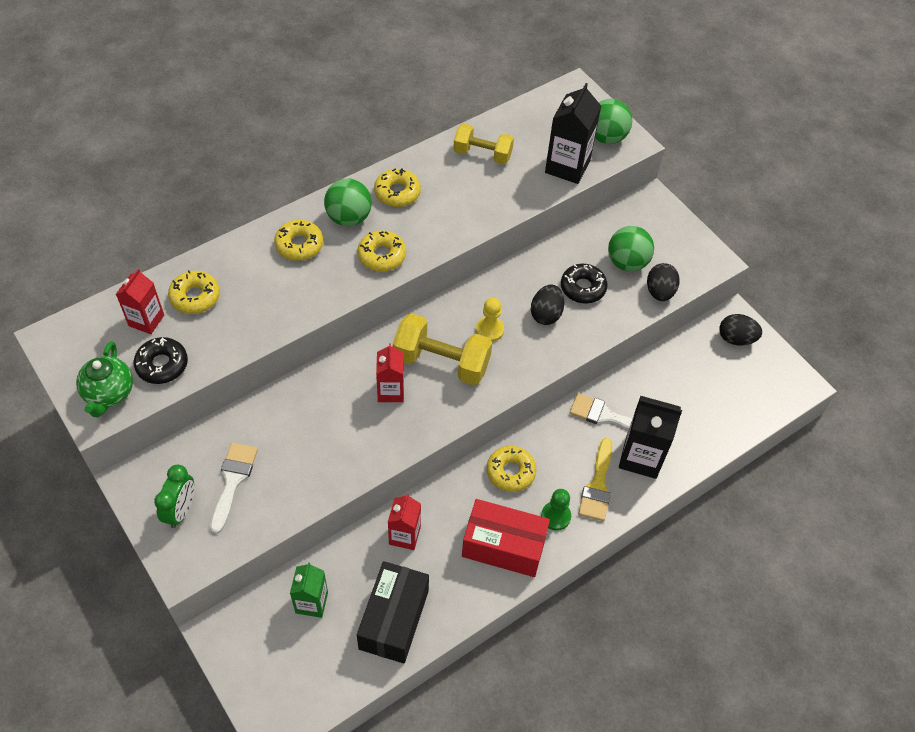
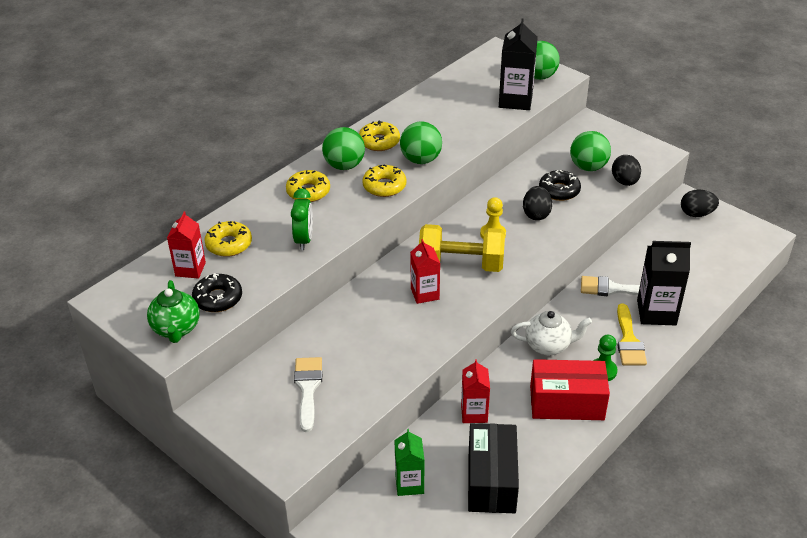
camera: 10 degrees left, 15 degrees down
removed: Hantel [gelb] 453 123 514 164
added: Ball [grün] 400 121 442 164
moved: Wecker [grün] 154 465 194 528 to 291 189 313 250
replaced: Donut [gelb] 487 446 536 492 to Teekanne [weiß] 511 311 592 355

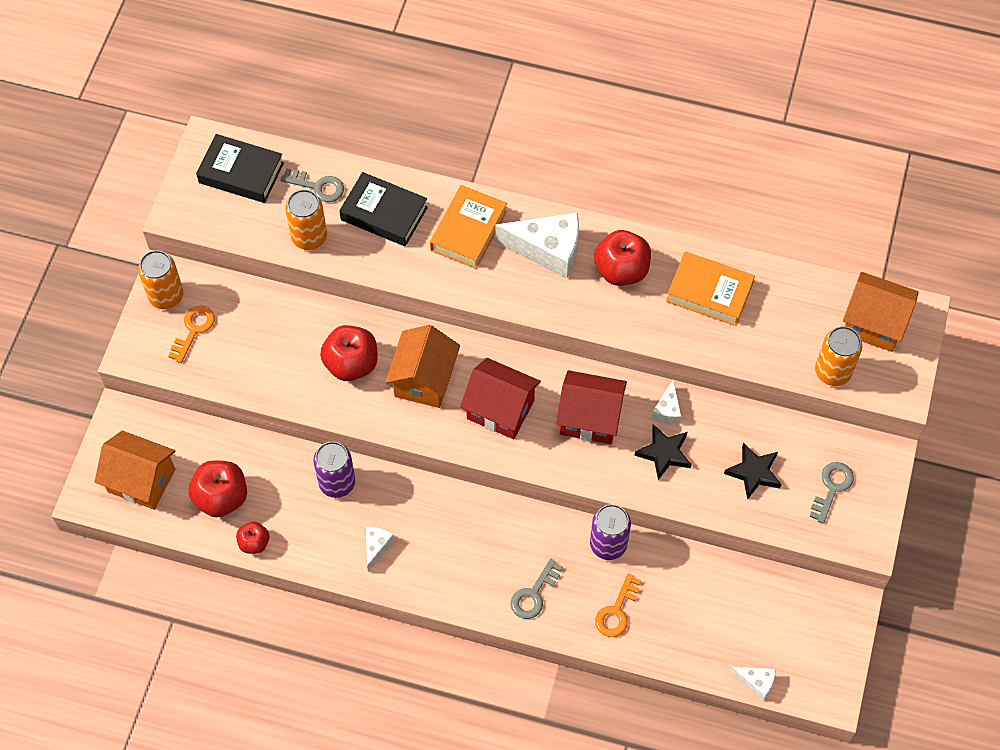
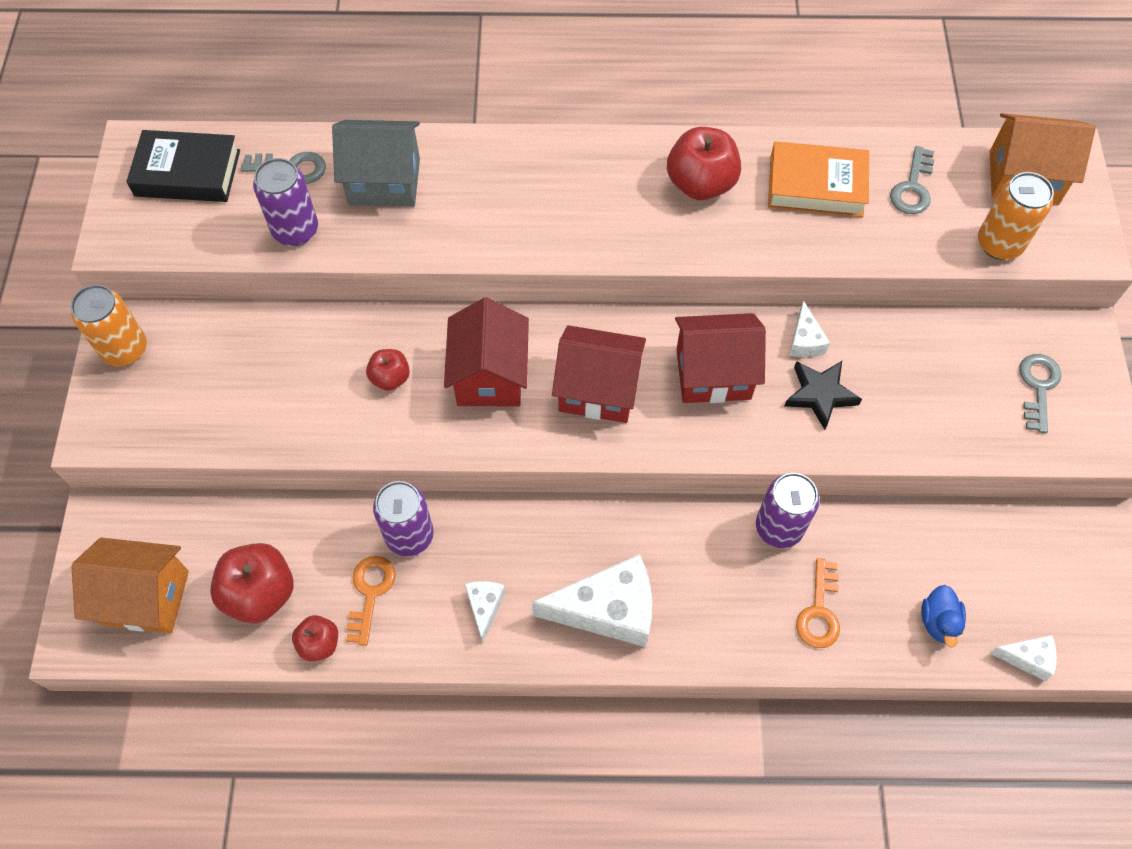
camera: 15 degrees left, 0 degrees up
removed: Buch [orange] 430 185 507 269; Stern [schwarz] 724 443 782 500
added: Ente [blau] 921 585 966 648
moved: Schlüssel [orange] 168 306 215 363 to 346 556 396 646; Käse [weiß] 495 213 579 279 to 532 554 652 647; Schlüssel [grau] 510 559 563 619 to 890 146 935 214
replaced: Buch [schwarz] 339 172 428 246 to Haus [grau] 332 120 420 207
recoloured: Dose [orange] 285 189 327 250 to Dose [lila] 253 158 318 246; Haus [orange] 385 325 460 408 to Haus [rot] 444 297 529 406
resized: Apfel [rot] 320 325 378 381 = 366 349 410 391 x0.56

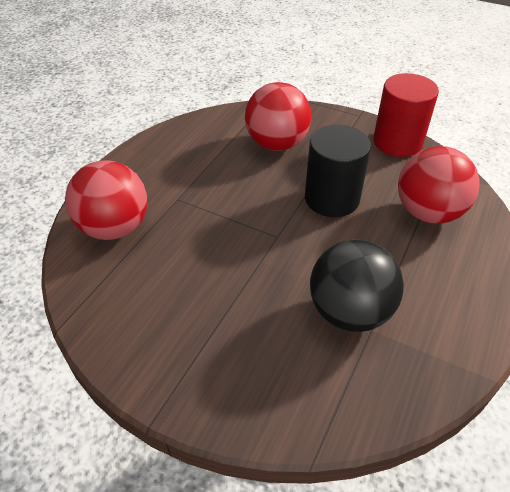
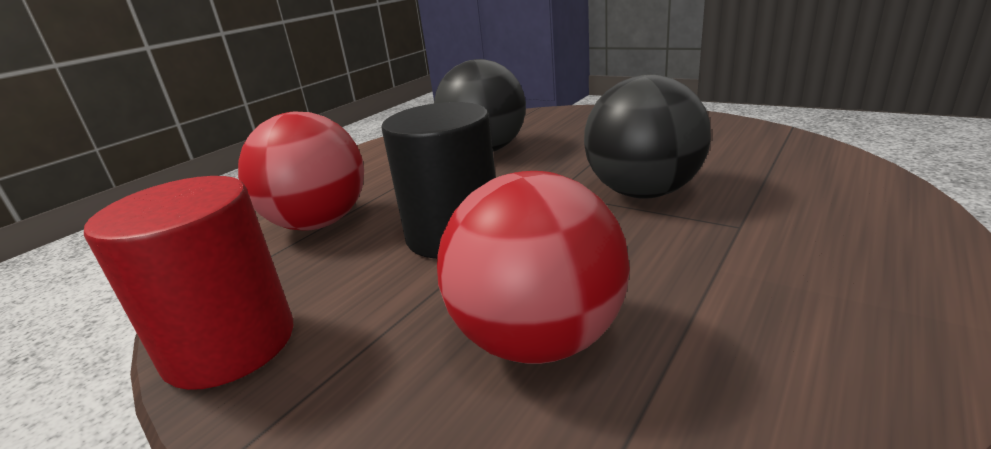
camera: 170 degrees left, 20 degrees down
removed: Ball [rot] 65 160 147 240
added: Ball [schwarz] 584 74 711 199

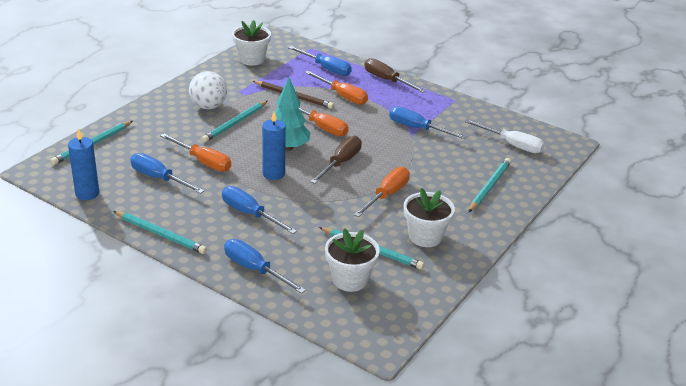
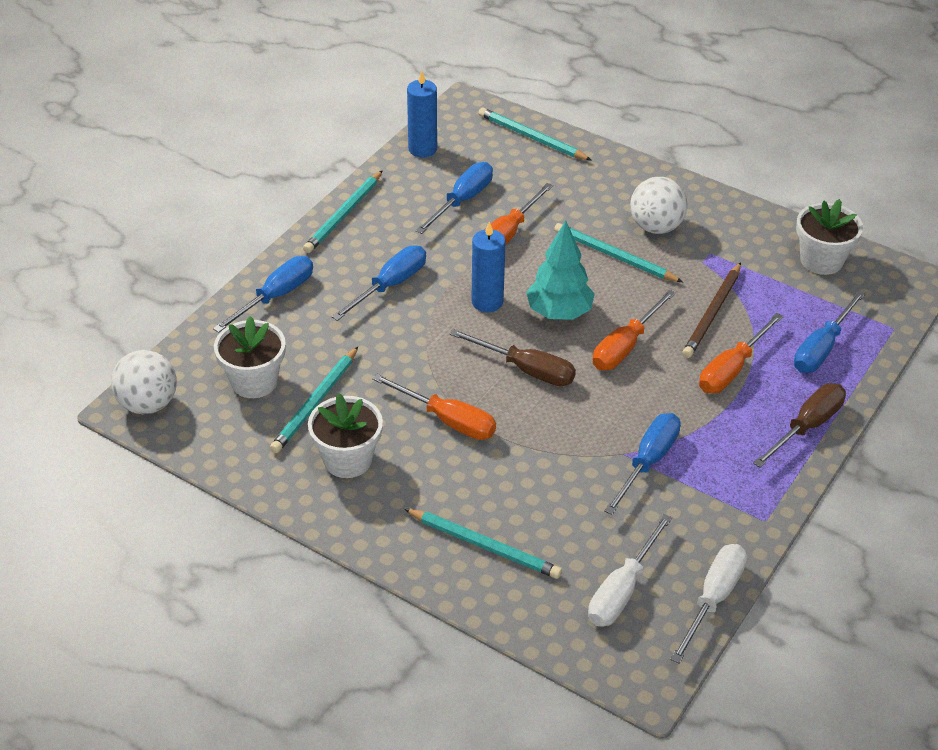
camera: 90 degrees right, 10 degrees up
added: Ball [weiß] 111 350 177 414; Schraubenzieher [weiß] 670 544 747 664

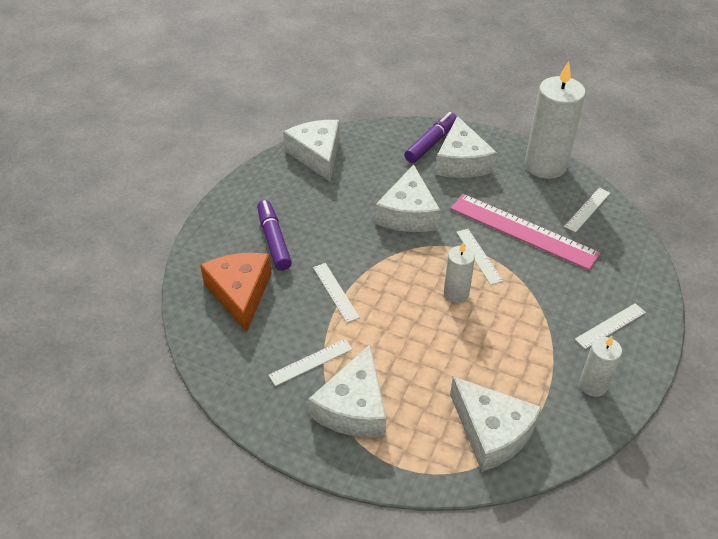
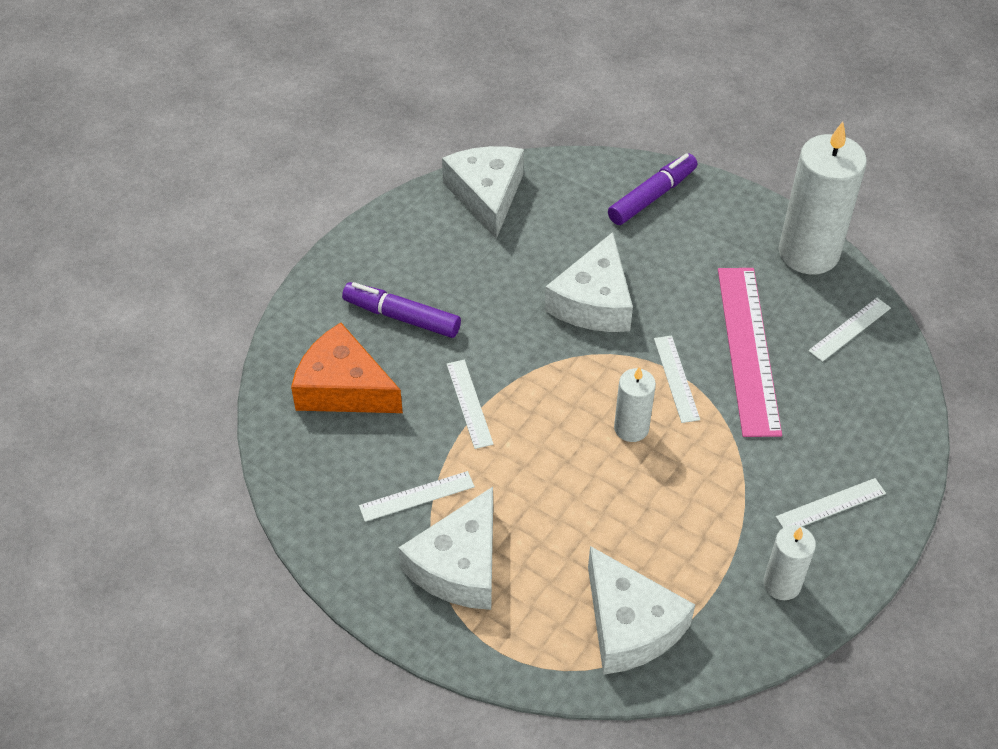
camera: 10 degrees right, 5 degrees up
removed: Käse [weiß] 435 116 497 178
turned: Käse [orange] 200 253 272 332 = 291 323 403 413 60 degrees counterclockwise; Filzstift [lila] 257 200 292 271 = 342 282 461 338 60 degrees counterclockwise; Lineal [rosa] 450 194 600 270 = 718 268 782 437 45 degrees clockwise

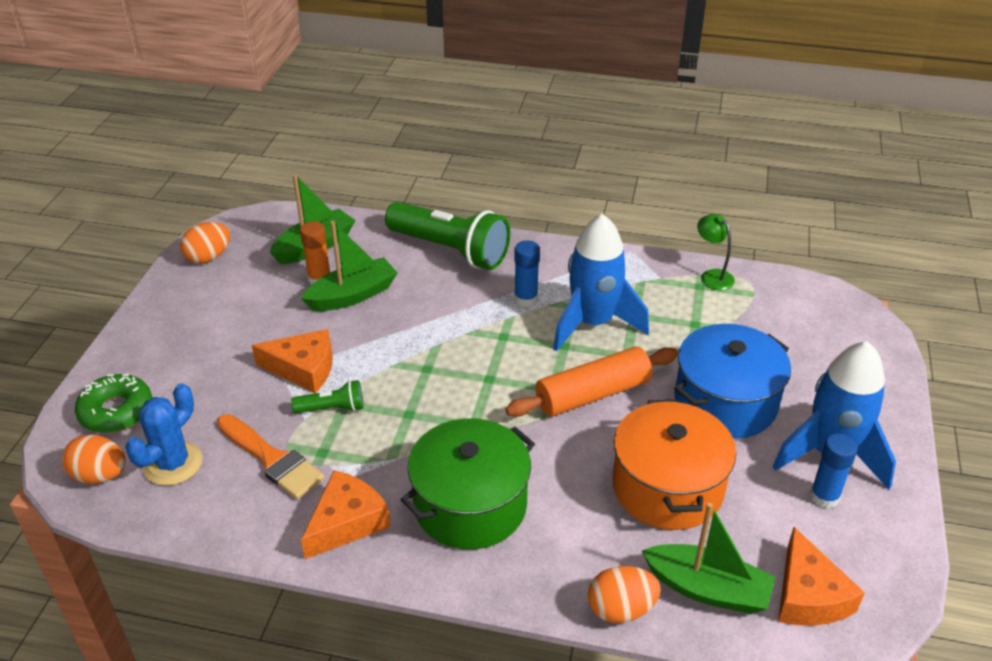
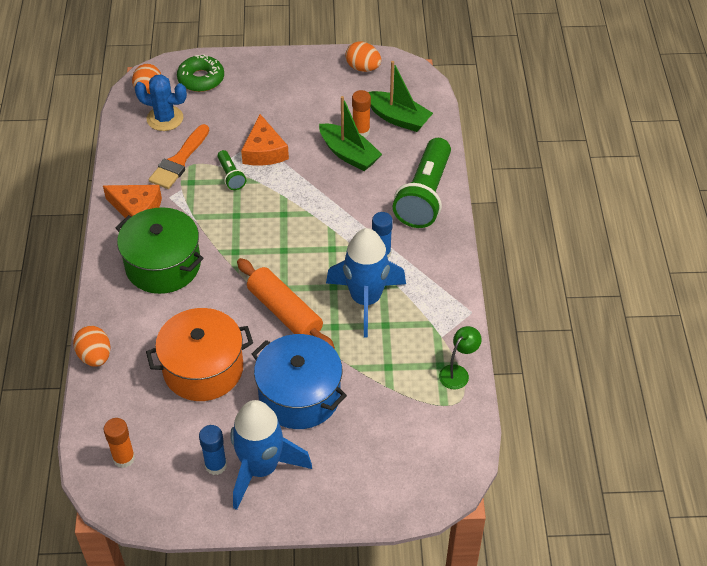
camera: 75 degrees right, 10 degrees up
removed: Boot [grün] 642 503 776 614
replaced: Käse [orange] 778 527 865 626 to Klebestift [orange] 103 418 135 468

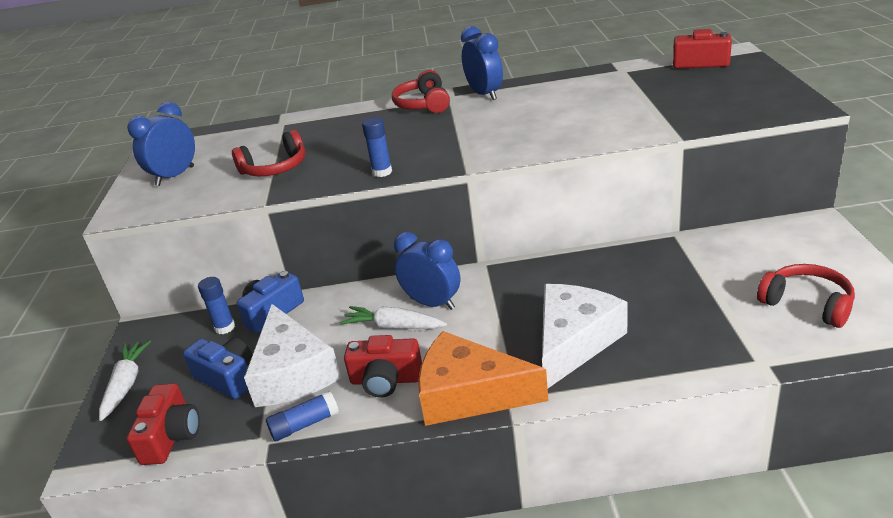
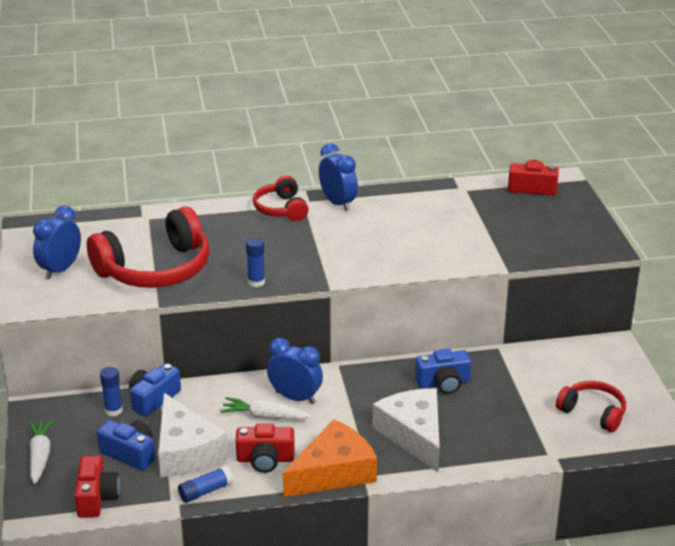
camera: 10 degrees left, 0 degrees up
added: Kamera [blau] 415 349 471 394
turned: Käse [orange] 418 331 548 426 = 283 419 377 498 135 degrees clockwise; Käse [weiß] 542 284 627 388 = 372 388 440 472 45 degrees counterclockwise
resized: Kopfhörer [rot] 232 130 305 176 = 87 206 210 288 x1.83

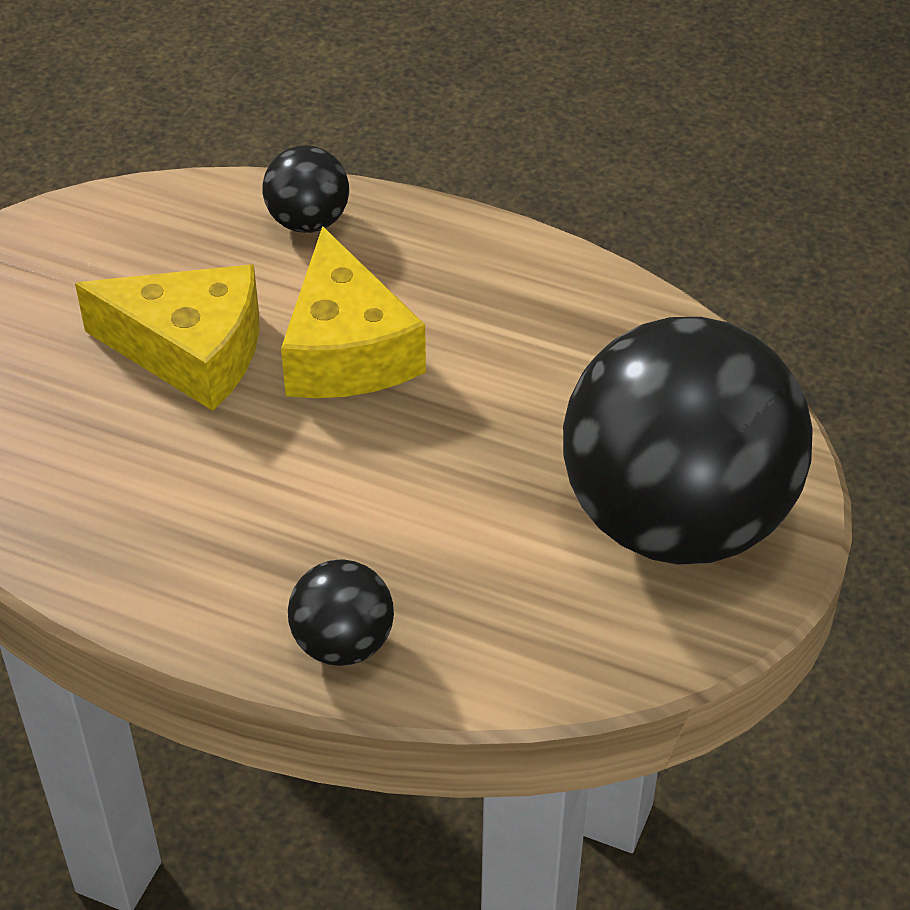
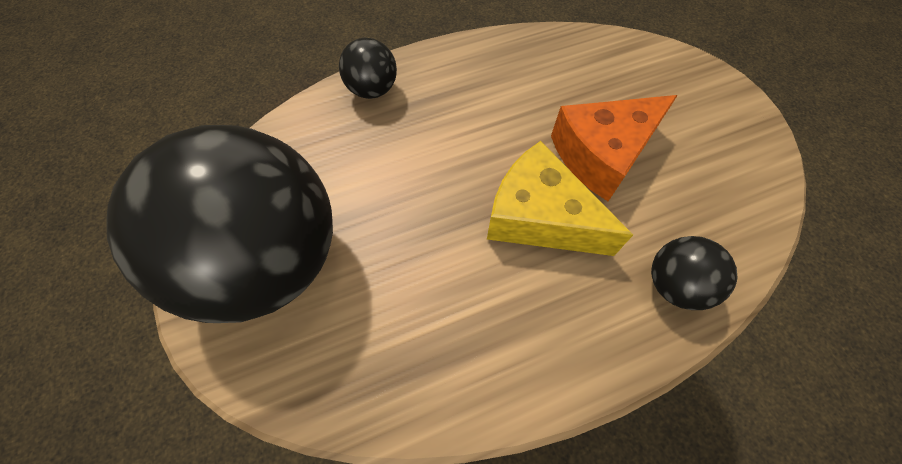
camera: 135 degrees right, 15 degrees up
recoloured: Käse [gelb] 75 264 259 411 to Käse [orange] 551 95 678 201

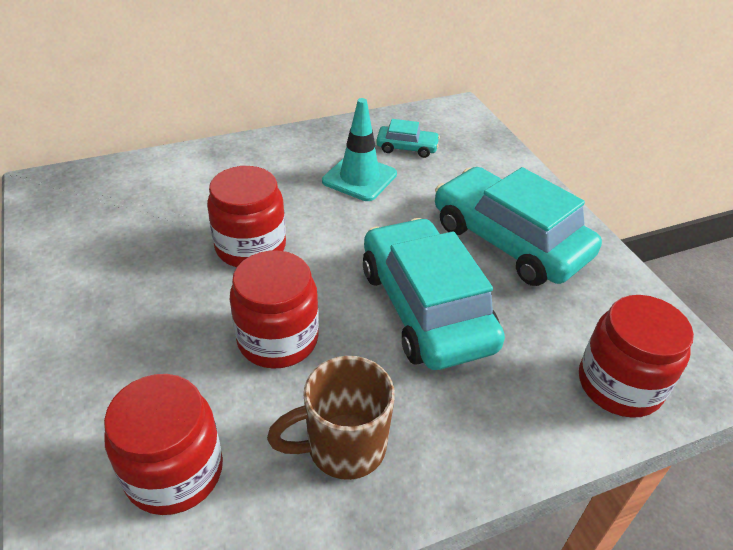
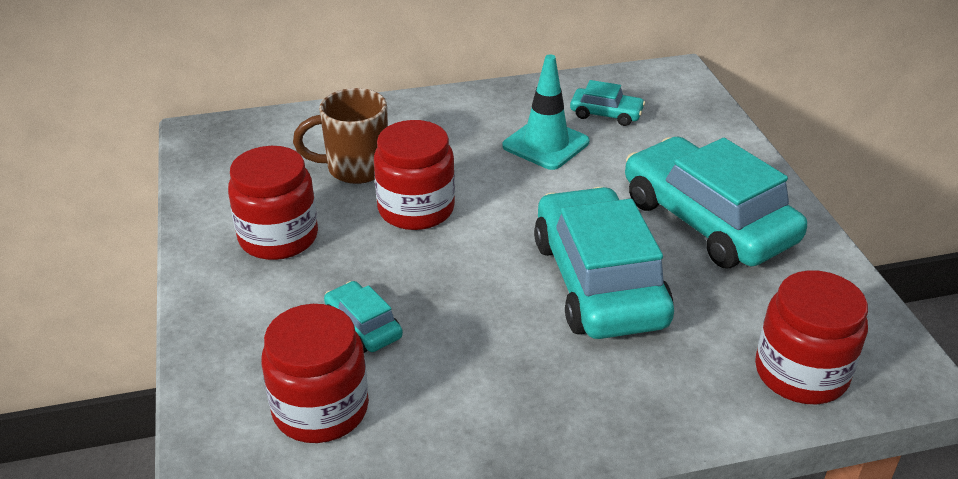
camera: 10 degrees right, 5 degrees down
added: Auto [türkis] 324 281 403 353
moved: Einmachglas [rot] 230 251 319 369 to 228 146 318 260; Tasse [braun] 267 356 395 480 to 293 88 388 184

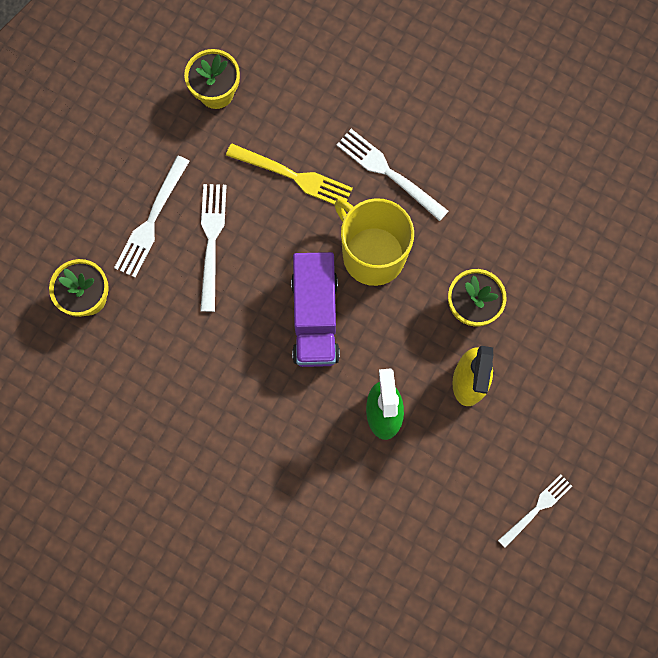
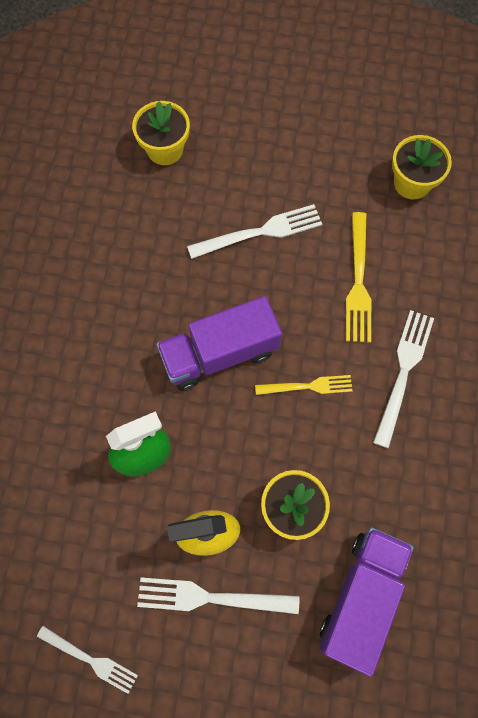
camera: 70 degrees right, 5 degrees down
added: Lastwagen [lila] 319 527 413 677
moved: Gabel [weiß] 114 156 190 277 to 137 577 299 614
replaced: Tasse [gelb] 334 198 414 286 to Gabel [gelb] 255 375 353 395

